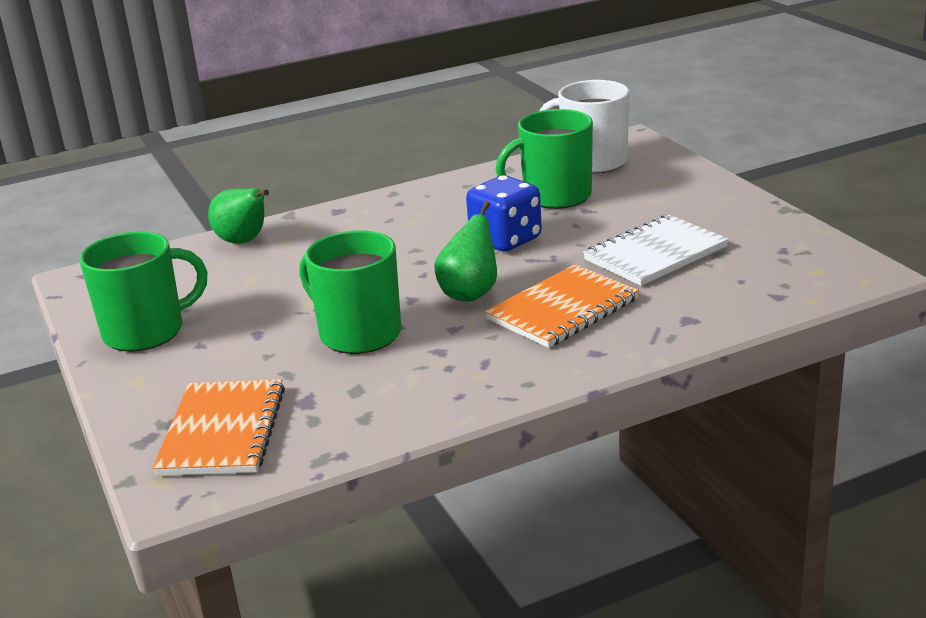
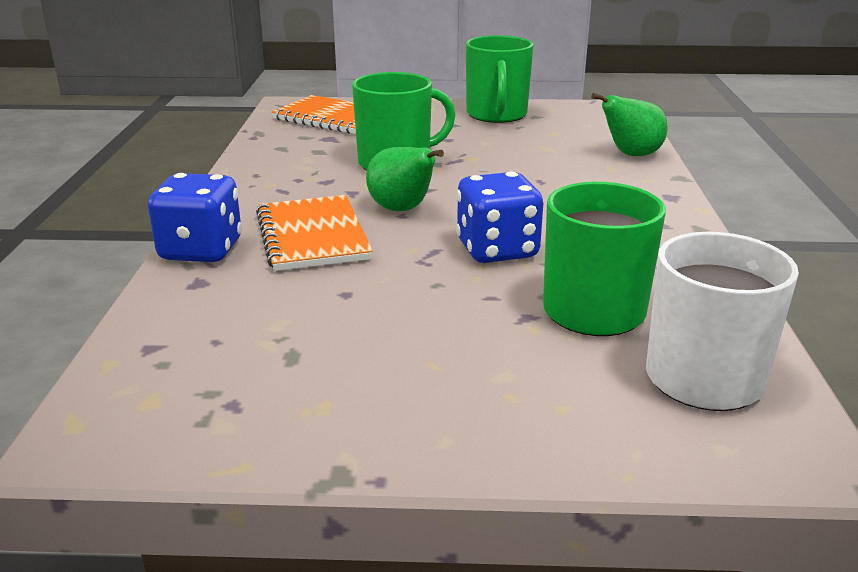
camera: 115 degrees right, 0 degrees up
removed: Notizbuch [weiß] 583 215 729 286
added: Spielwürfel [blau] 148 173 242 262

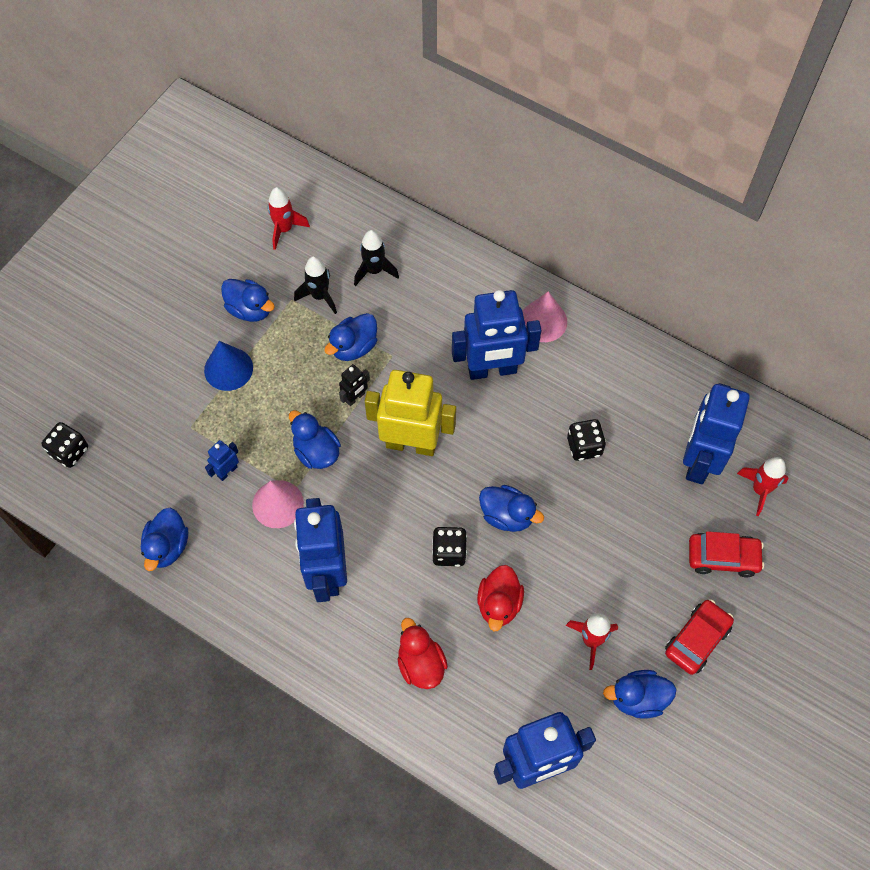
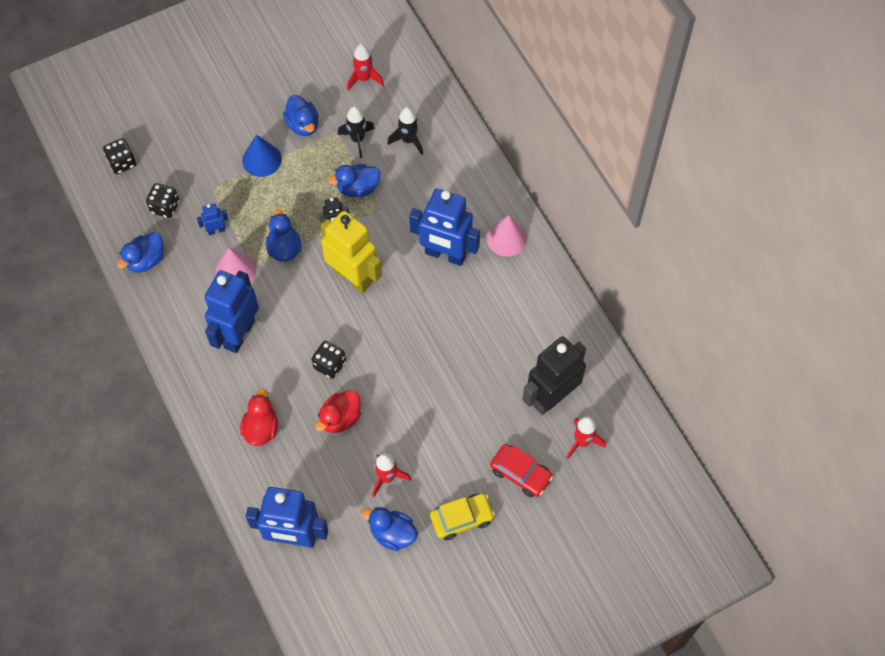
camera: 30 degrees right, 0 degrees up
removed: Ente [blau] 479 485 544 532
moved: Spielwürfel [schwarz] 567 419 606 461 to 146 183 179 218
recoloured: Auto [rot] 665 599 734 675 to Auto [gelb] 430 493 495 540; Roboter [blau] 683 383 750 484 to Roboter [schwarz] 522 336 586 415

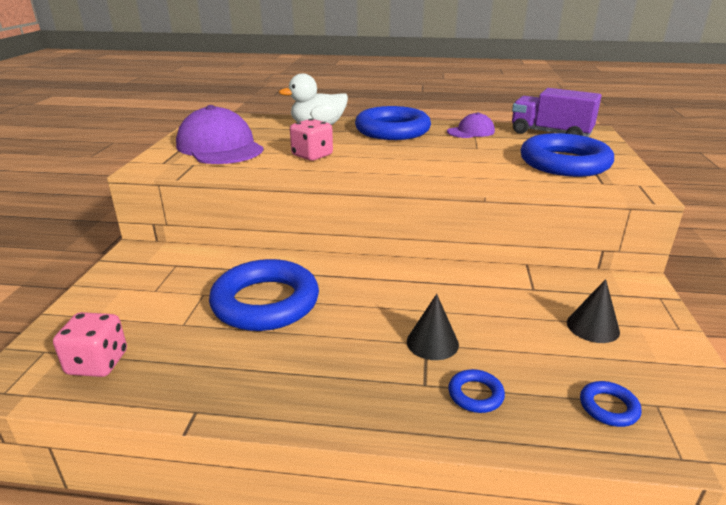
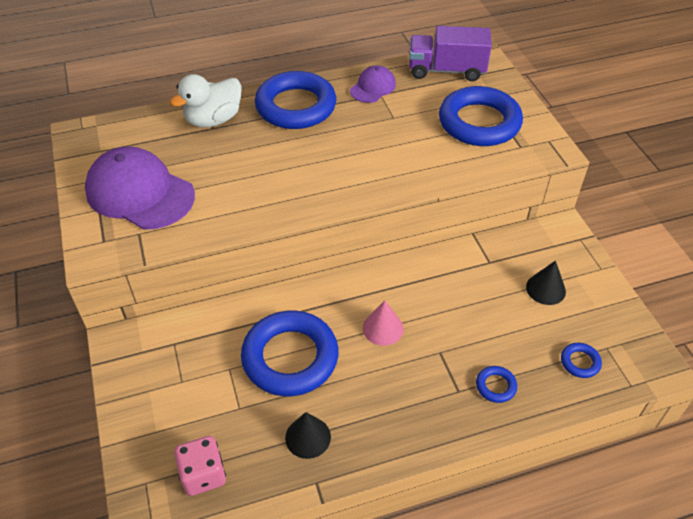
camera: 25 degrees left, 20 degrees up
removed: Spielwürfel [rosa] 290 119 333 161
added: Kegel [rosa] 363 301 404 346
moved: Kegel [schwarz] 407 294 459 360 to 285 412 331 459

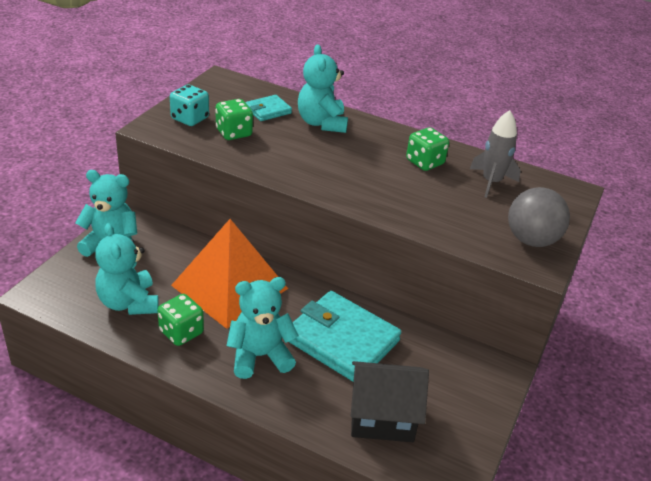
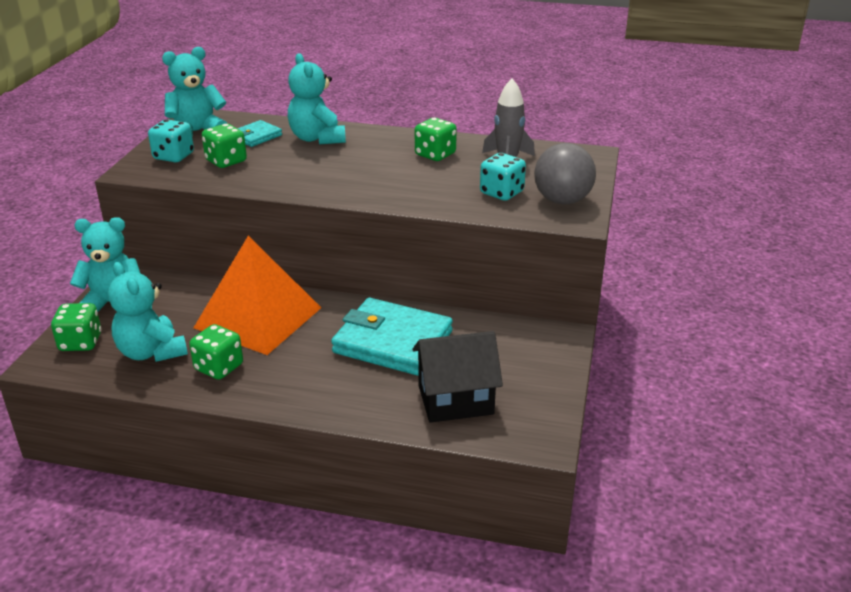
camera: 10 degrees left, 5 degrees down
added: Spielwürfel [grün] 51 303 101 351; Spielwürfel [türkis] 480 153 526 201
moved: Teddybär [türkis] 226 277 299 379 to 162 47 228 136

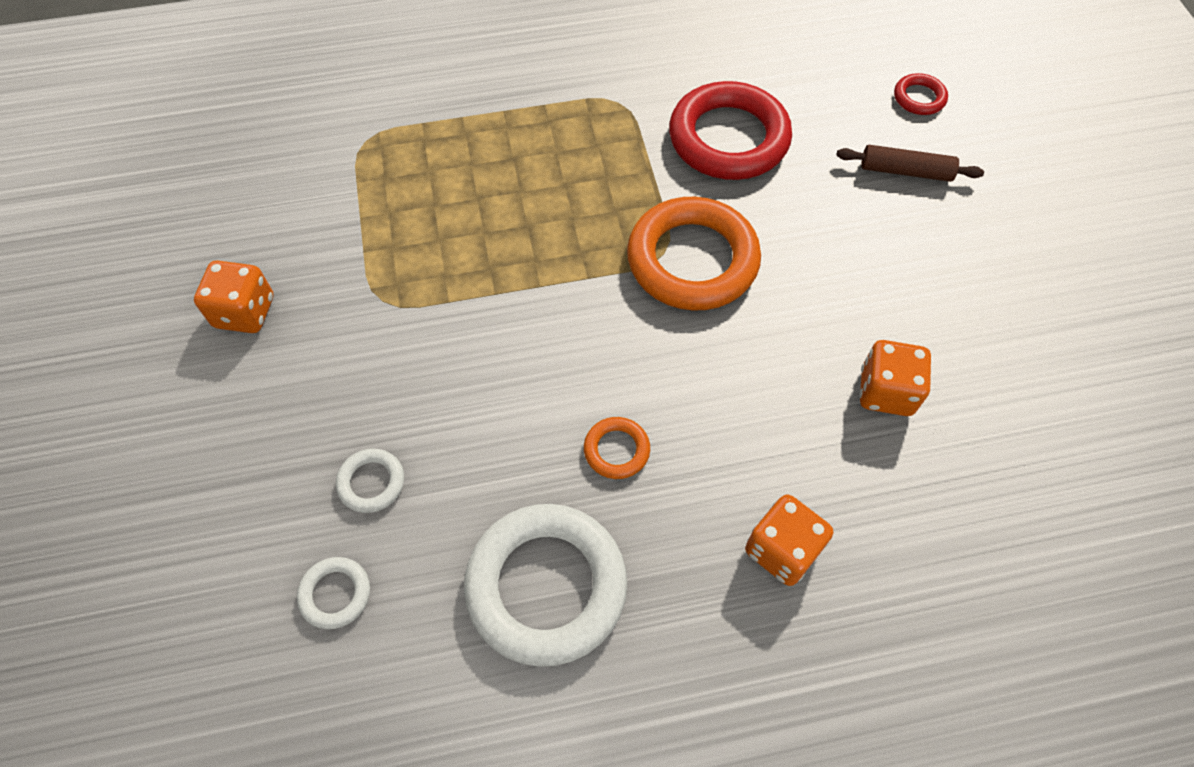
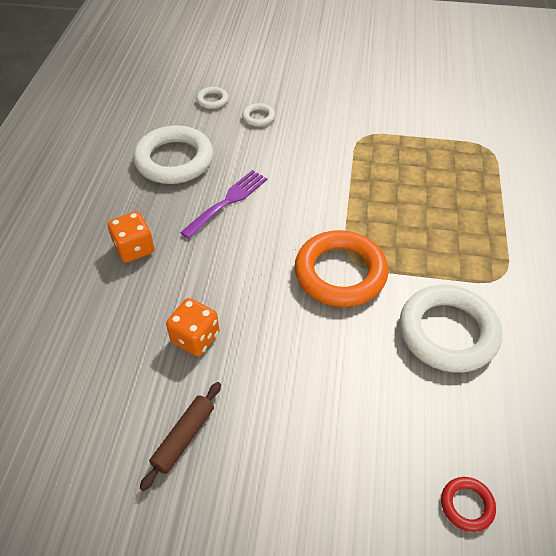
camera: 110 degrees right, 10 degrees down
removed: Spielwürfel [orange] 194 260 274 333
moved: Nudelholz [braun] 836 145 984 182 to 140 382 221 491
replaced: Ring [orange] 584 417 650 479 to Gabel [lila] 180 170 267 239
recoloured: Ring [rot] 669 81 792 180 to Ring [weiß] 400 285 502 373

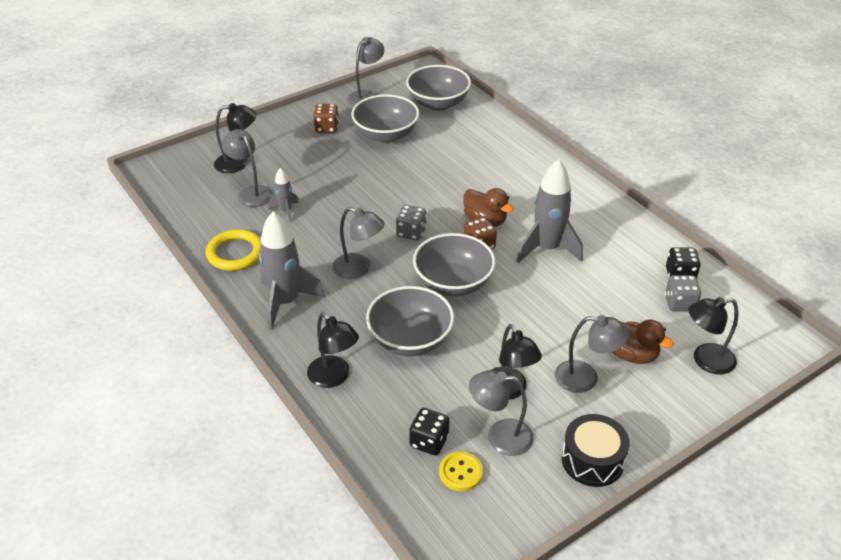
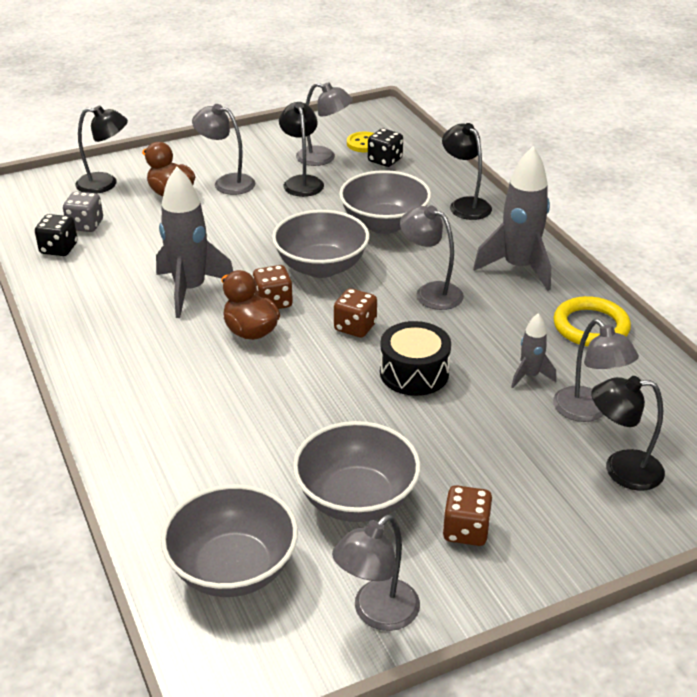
camera: 170 degrees left, 5 degrees down
moved: Trommel [schwarz] 562 414 630 487 to 380 321 451 396
recoloured: Spielwürfel [grau] 396 205 427 240 to Spielwürfel [braun] 334 288 377 338

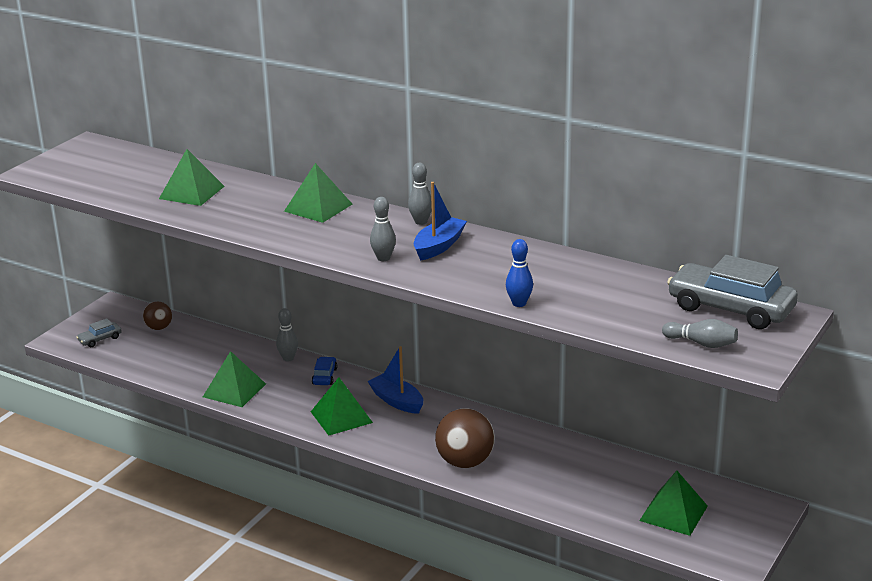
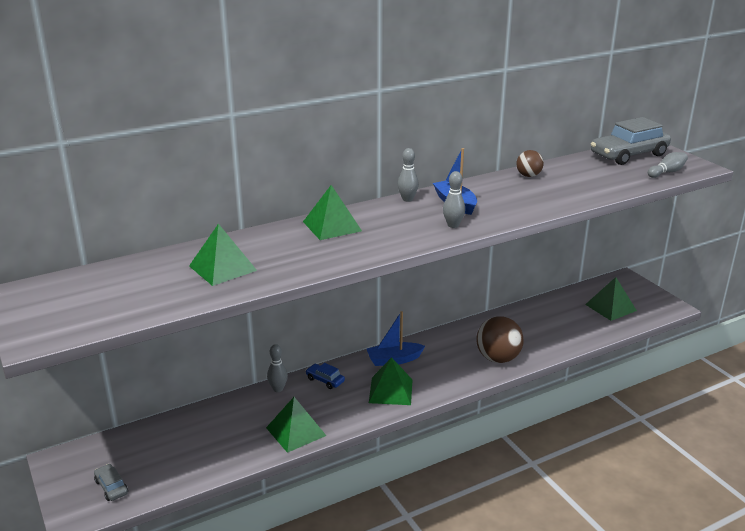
camera: 60 degrees left, 0 degrees up
removed: Bowlingkegel [blau] 506 239 533 307
moved: Ball [braun] 143 302 172 330 to 516 150 544 177
turned: Auto [grau] 76 318 122 347 = 94 464 128 501 150 degrees clockwise

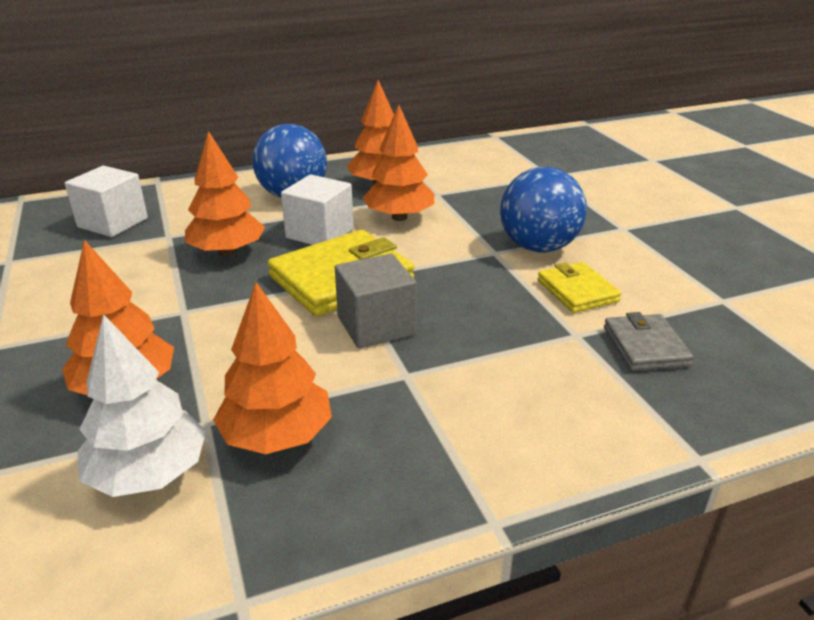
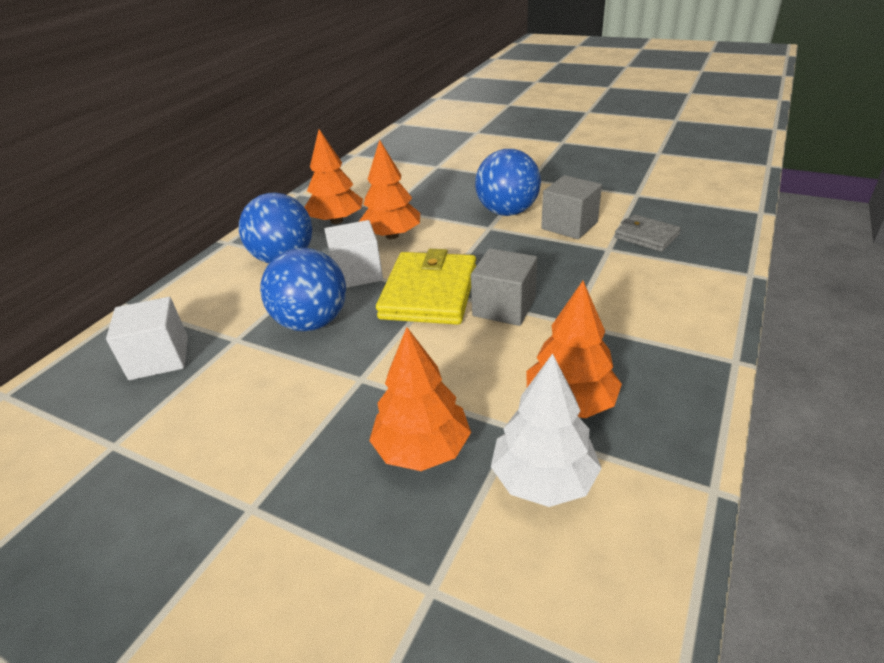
camera: 40 degrees left, 5 degrees up
replaced: Baum [orange] 185 131 265 256 to Ball [blau] 260 247 346 331; Geldbörse [gelb] 538 262 621 313 to Kubus [grau] 541 175 602 239

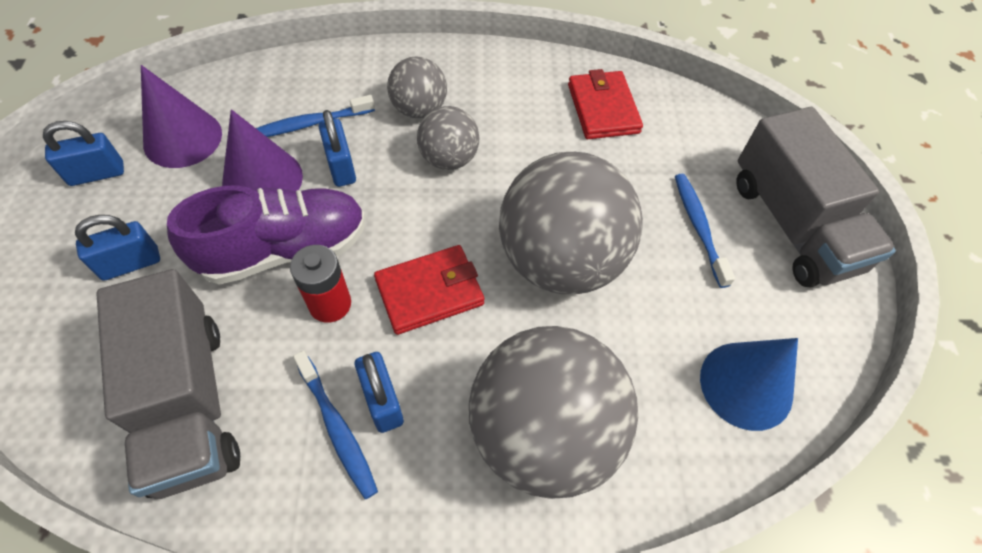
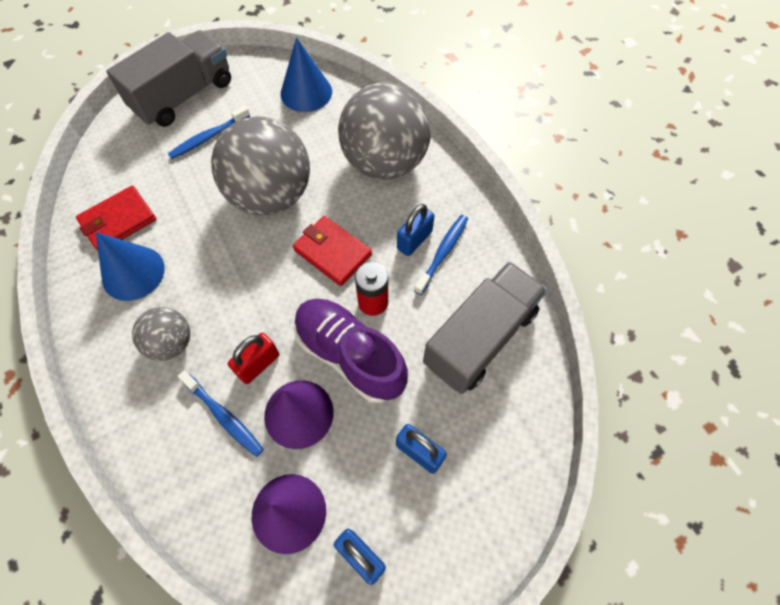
camera: 115 degrees left, 5 degrees up
removed: Ball [grau] 417 106 479 170
added: Kegel [blau] 96 232 165 301
recoloured: Vorhängeschloss [blau] 319 110 356 187 to Vorhängeschloss [rot] 228 333 279 384

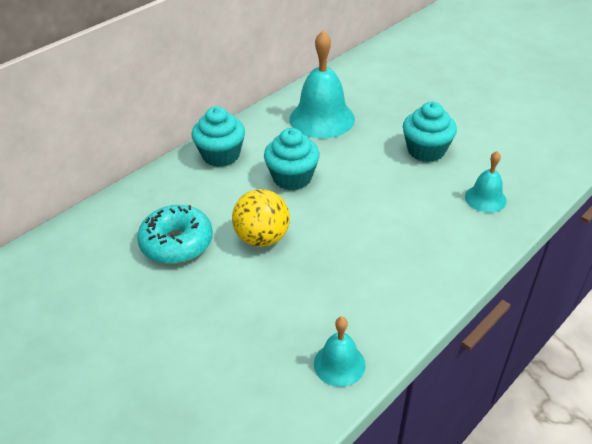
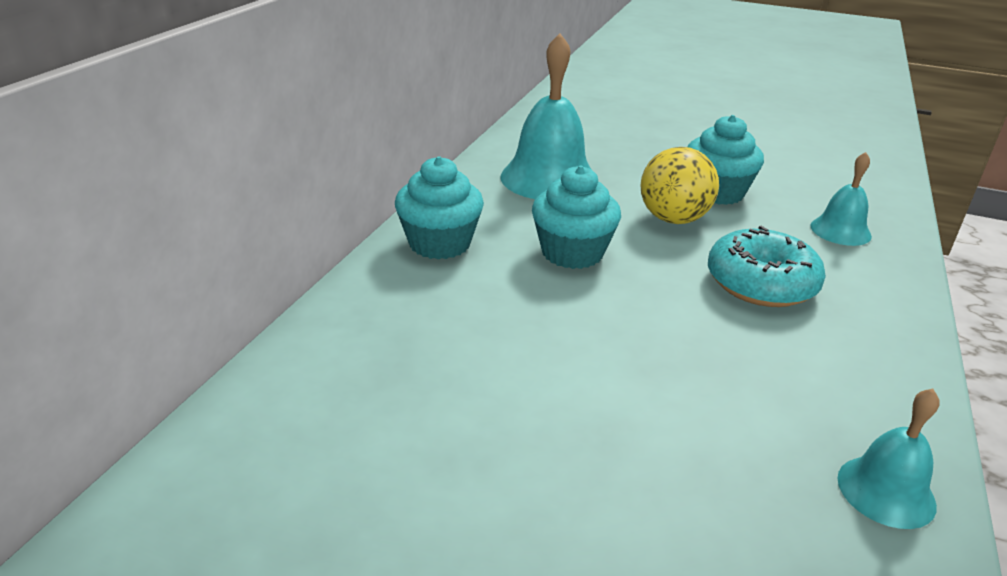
camera: 25 degrees left, 10 degrees down
moved: Donut [türkis] 137 205 213 264 to 708 226 826 307; Ball [gelb] 232 189 290 247 to 640 147 719 224

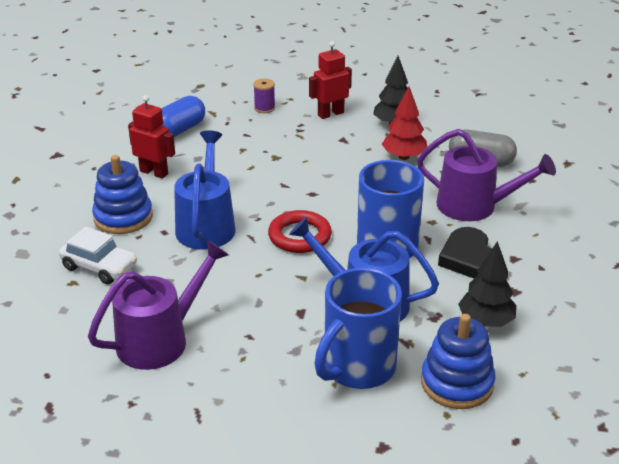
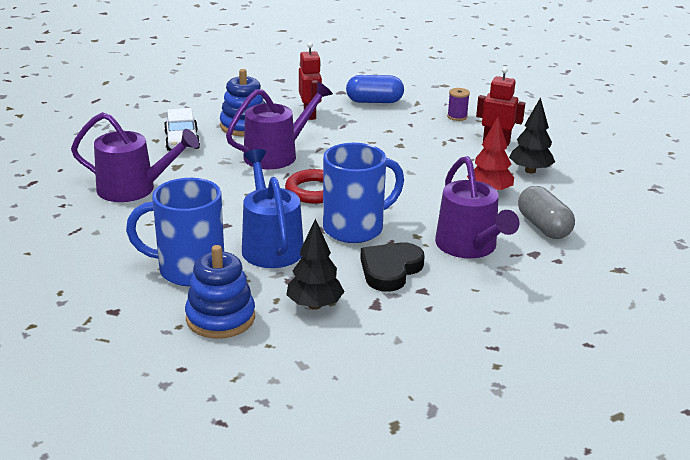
camera: 50 degrees right, 5 degrees down
recoloured: Gießkanne [blau] 174 131 235 250 to Gießkanne [lila] 226 82 333 169

